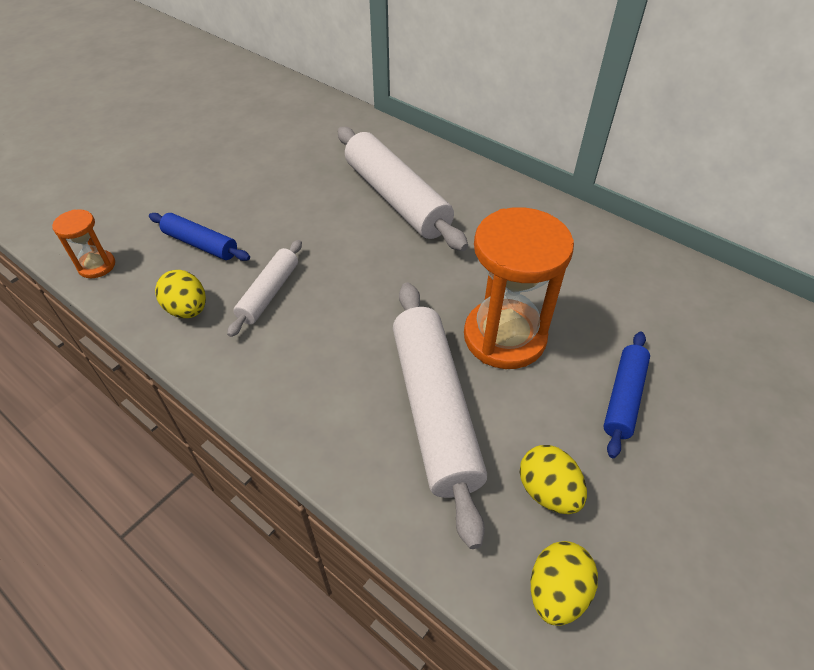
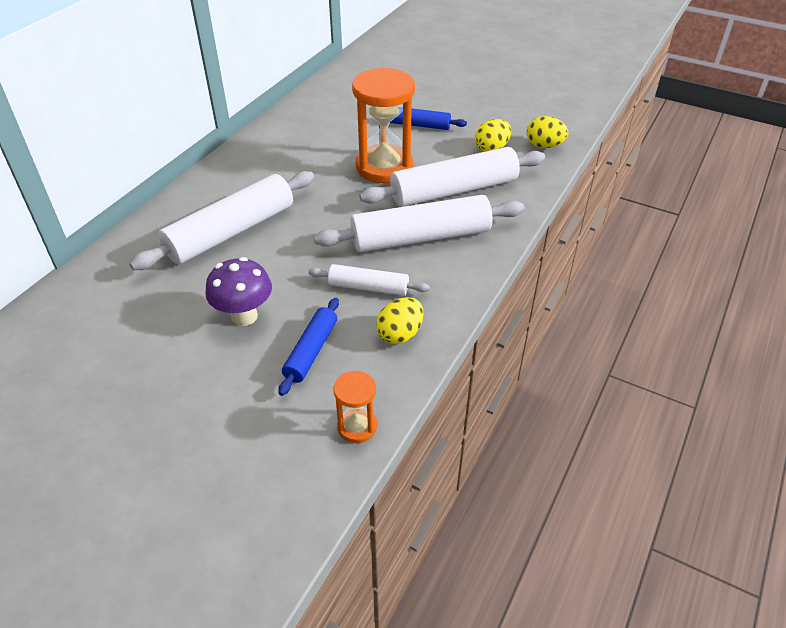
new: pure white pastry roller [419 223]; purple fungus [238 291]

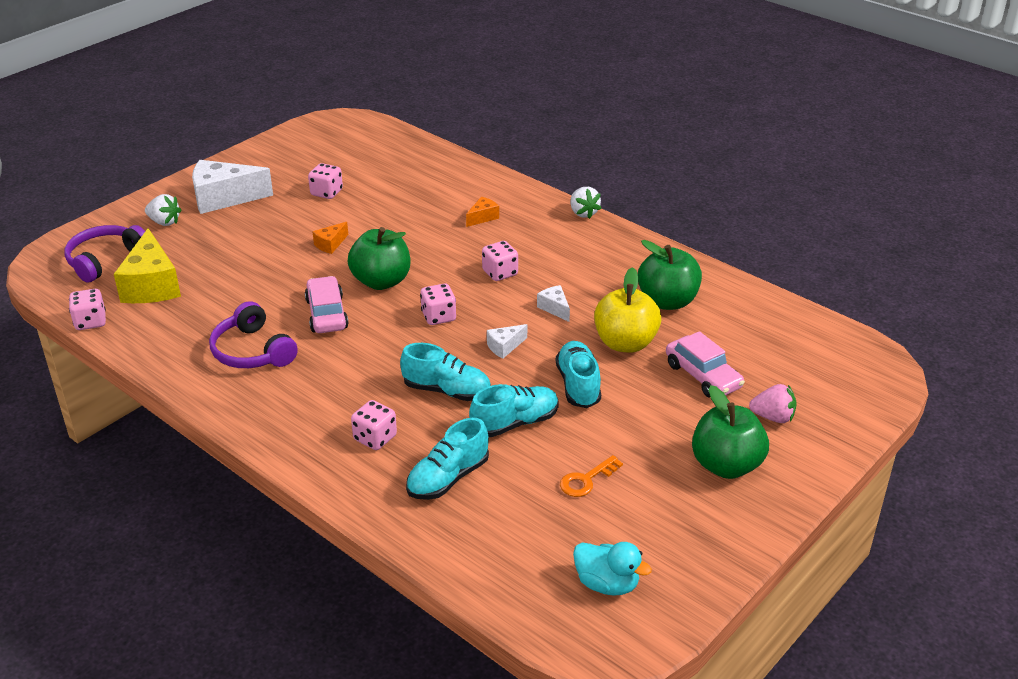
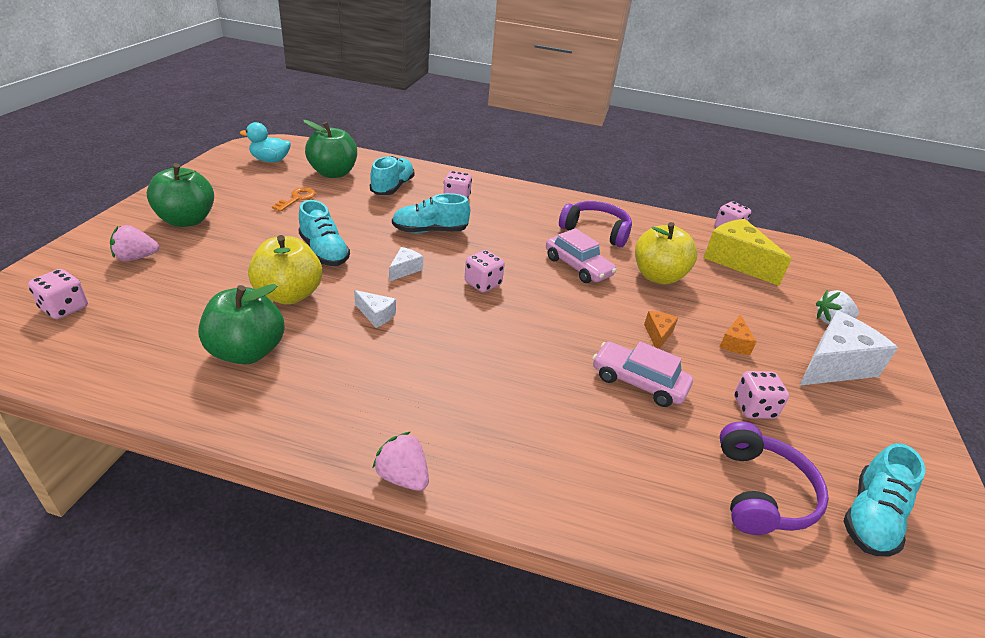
new: golden apple fruit [666 253]
shifted: orange piece of cheese [482 211] to [738 334]; purple over-ear headphones [105 253] to [774 478]; leaf-green apple fruit [379 258] to [330 149]; rosy die [500 261] to [58 294]; rosy toy car [705 364] to [643 374]; aqua lace-up shoe [514 410] to [884 499]
repainted: pure white berry [586 203] to rosy berry [401 461]

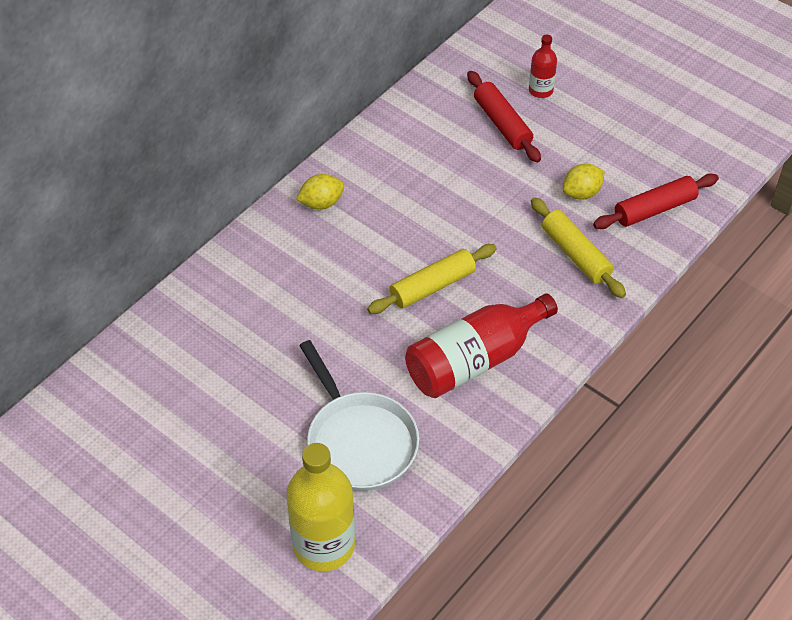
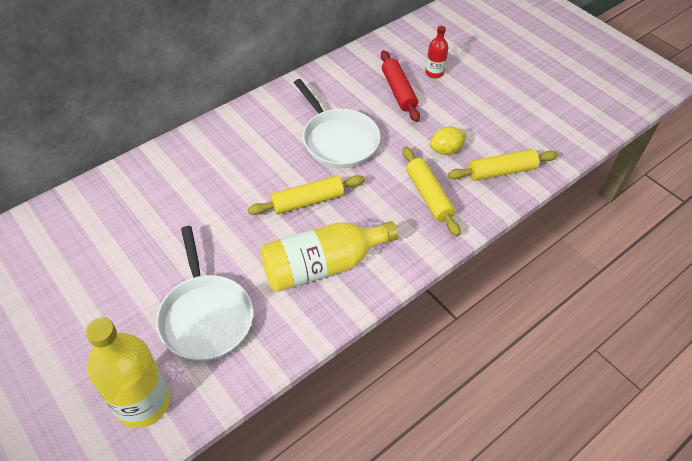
gone: golden citrus fruit [320 192]
new: pure white skillet [337 123]
repainted: scarlet pastry roller [656 201] to golden pastry roller [503 165]; scarlet bottle [481 345] to golden bottle [329 256]

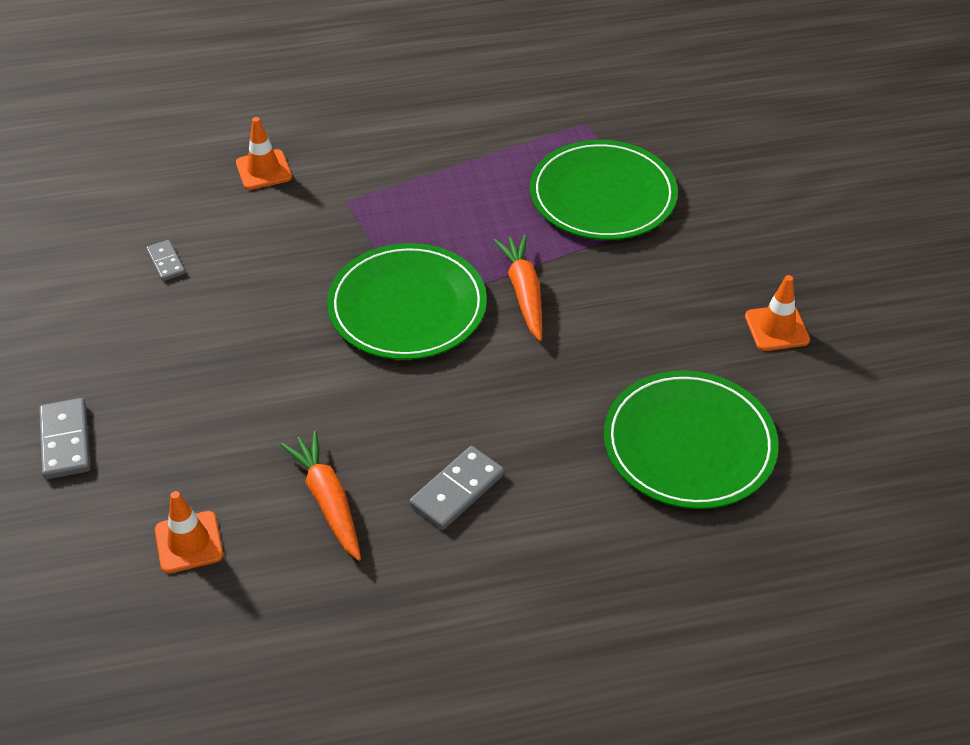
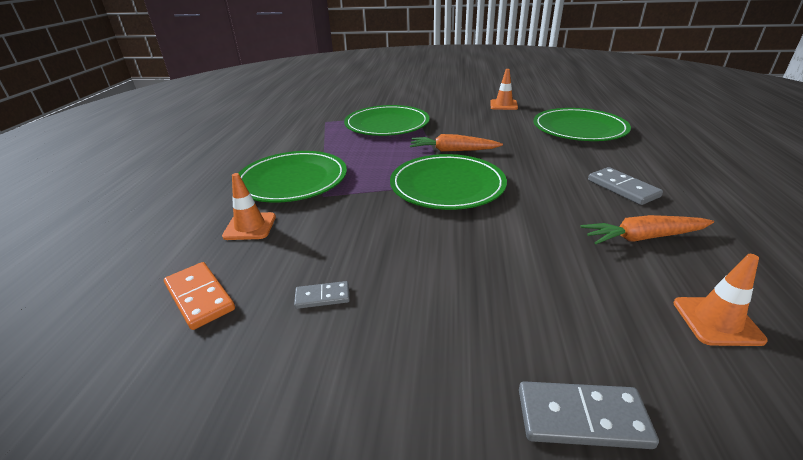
new: leaf-green flat dish [293 177]; orange domino tile [199 296]

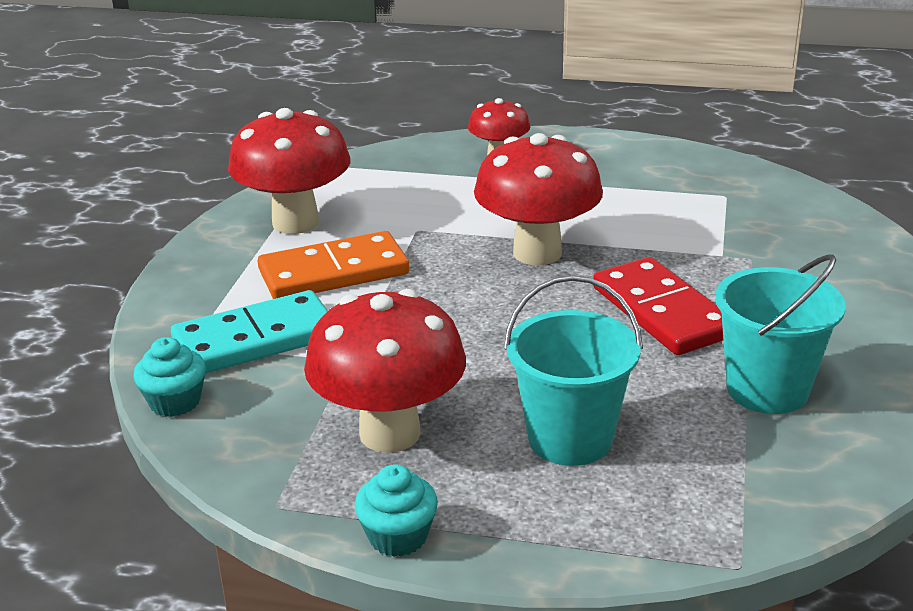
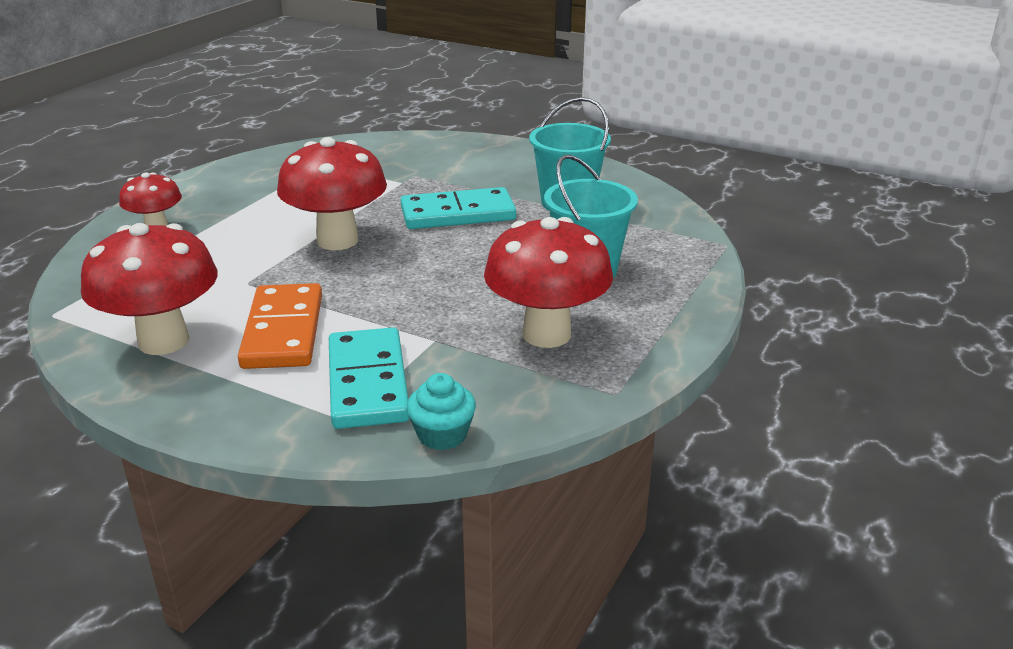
gone: aqua fairy cake [396 510]
repainted: scarlet domino tile [658 306] to aqua domino tile [458 208]

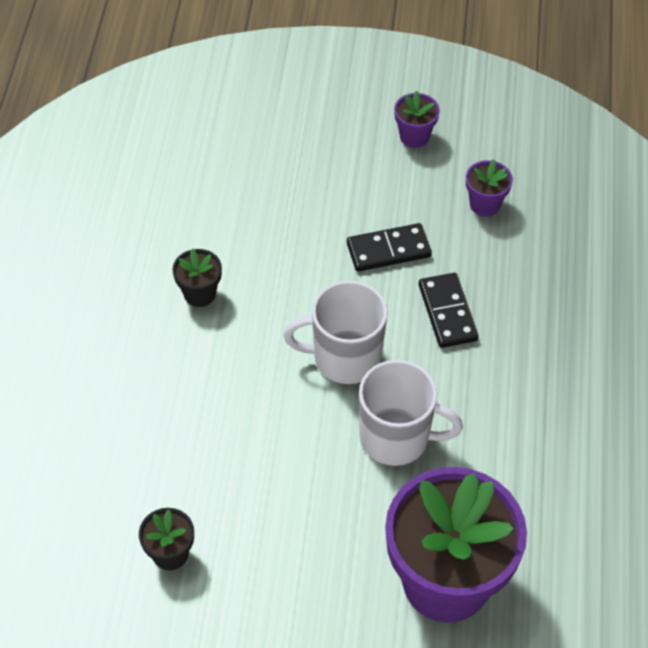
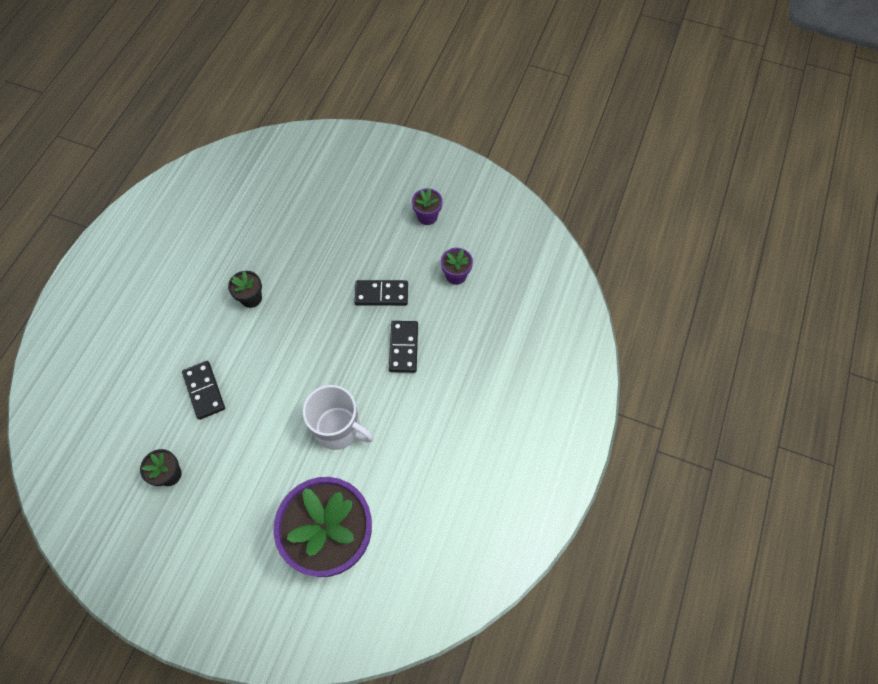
gone: pure white mug [336 332]
new: black domino tile [203 390]

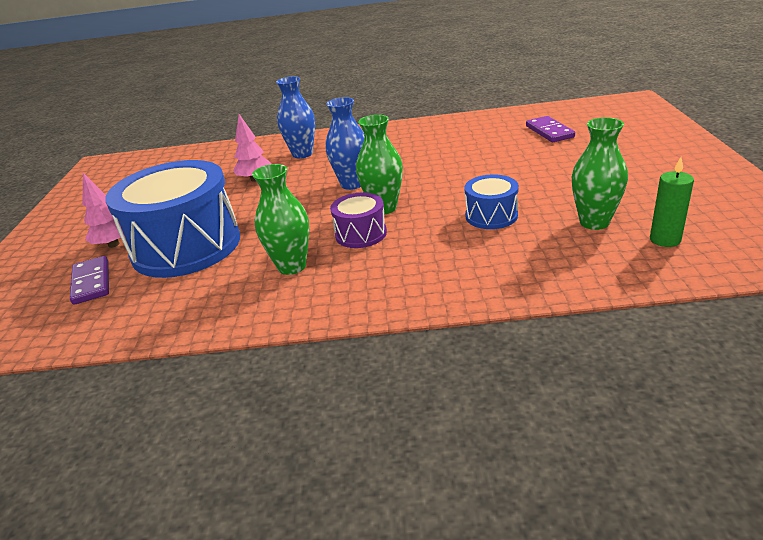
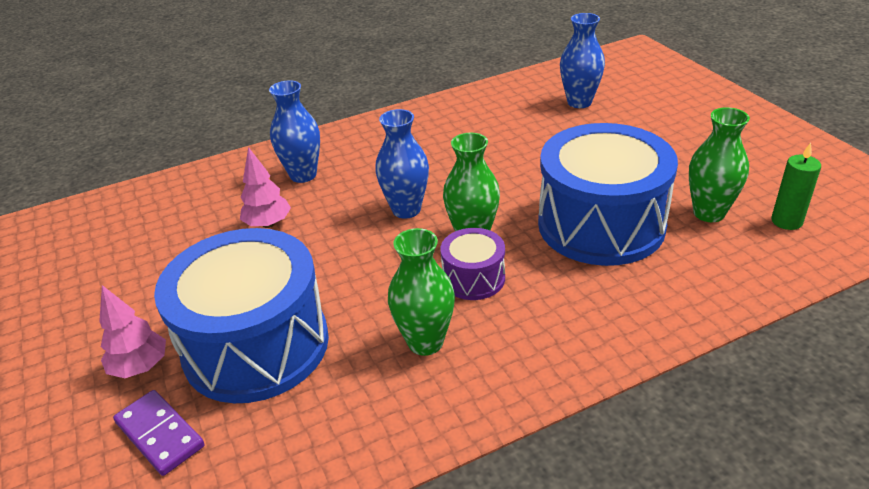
swapped: purple domino tile [550 129] to royal blue vase [582 60]
scaled: royal blue snare drum [492 202] = [608 194] x2.14

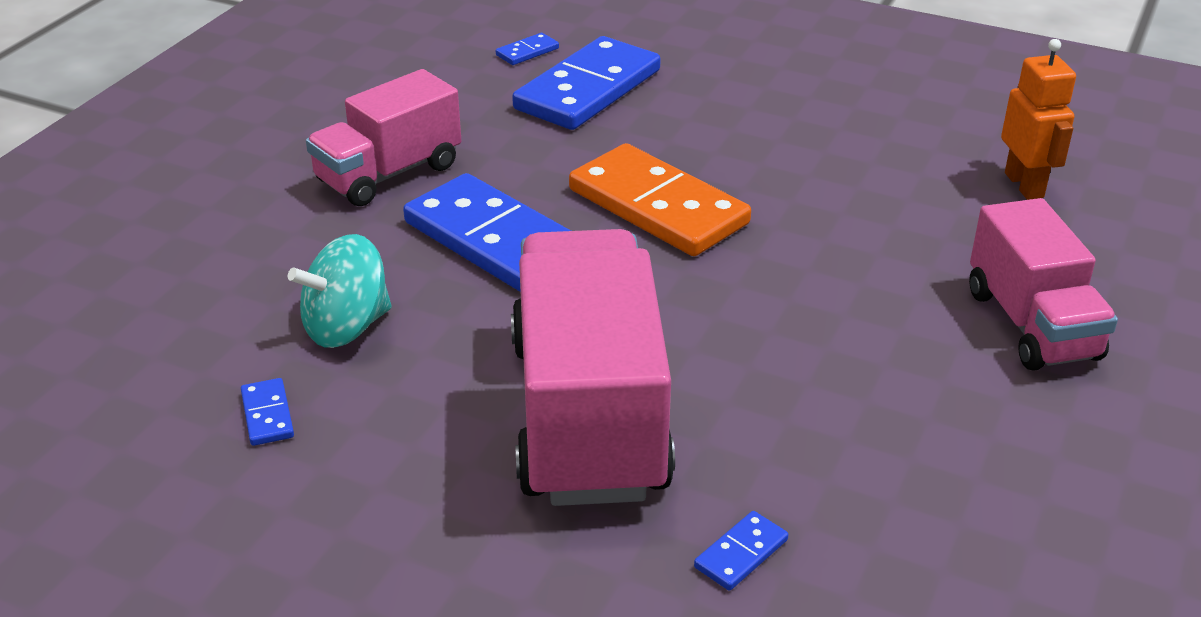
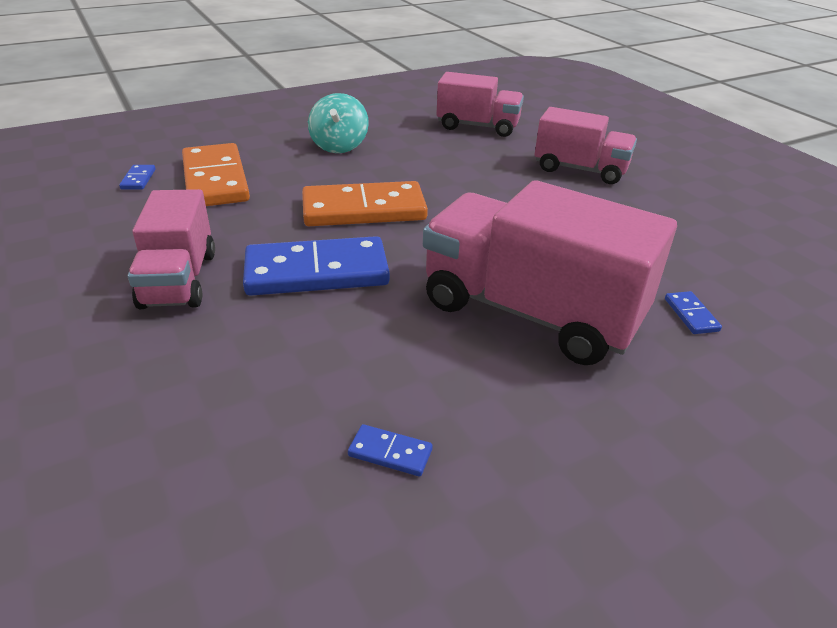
shifted: aqua spinning top [340 291] to [338 123]
swapped: orange robot figure [1038 119] to rosy lorry [480 104]
repainted: royal blue domino tile [586 83] to orange domino tile [216 174]

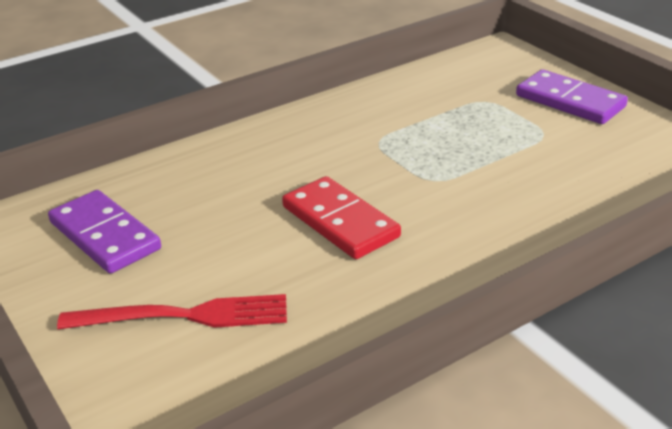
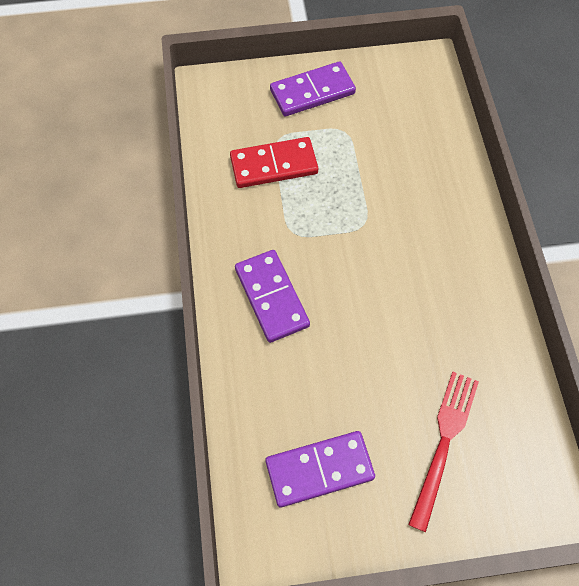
new: purple domino tile [272 296]
shifted: scarlet domino tile [341 217] to [274 162]

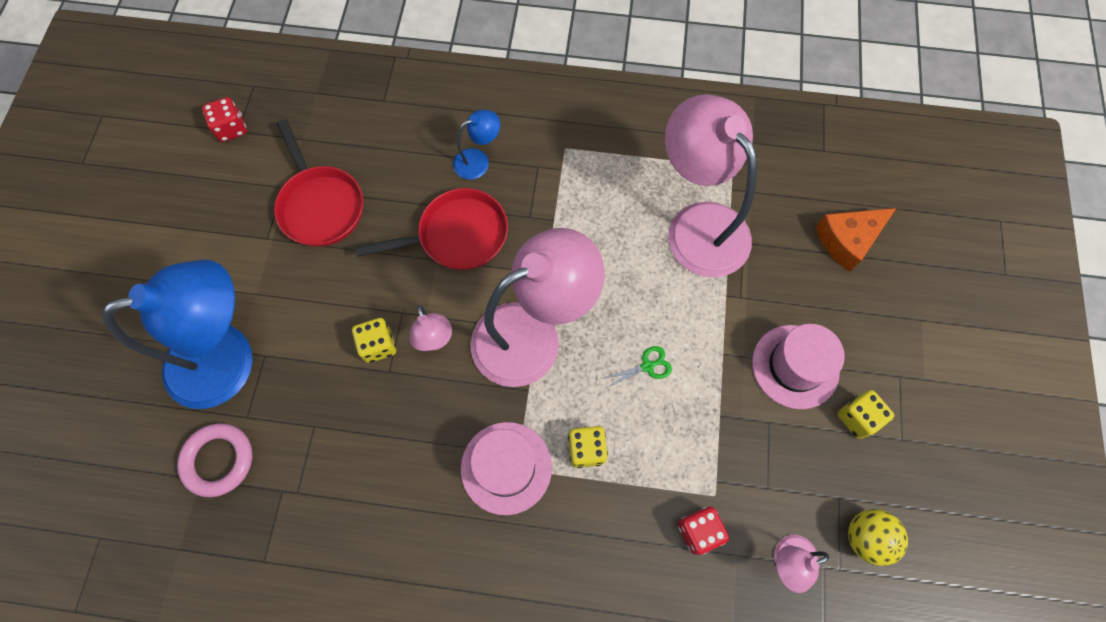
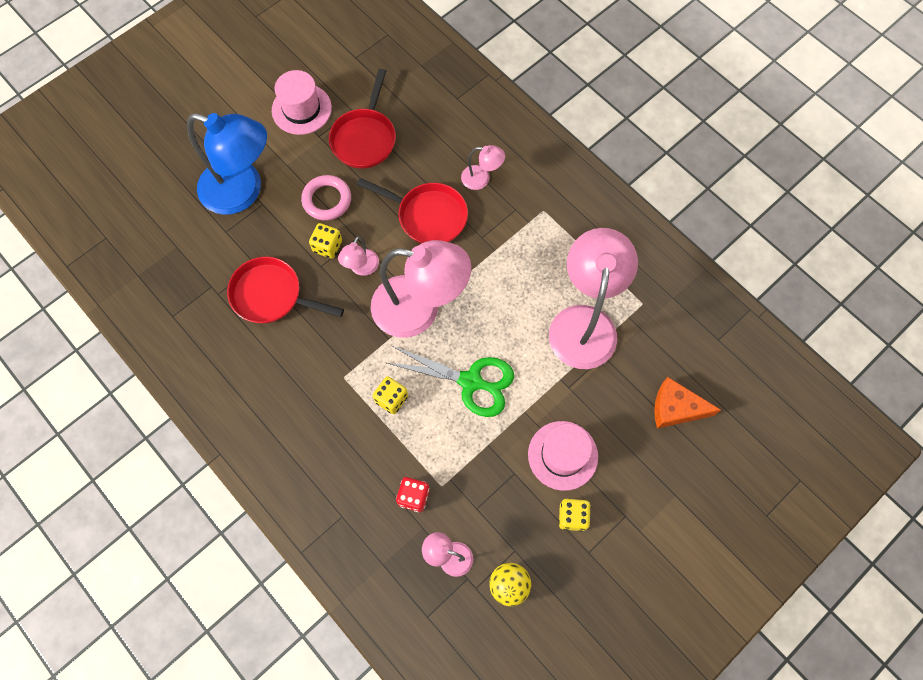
gone: scarlet die [224 119]
new: scarlet skillet [285 290]
shifted: rosy top hat [506 468] to [302 102]; rosy hoop [214 460] to [326 198]
repainted: royal blue lamp [476 145] to rosy lamp [483 167]
scaled: leaf-green shears [637 367] = [450 381] x2.33

